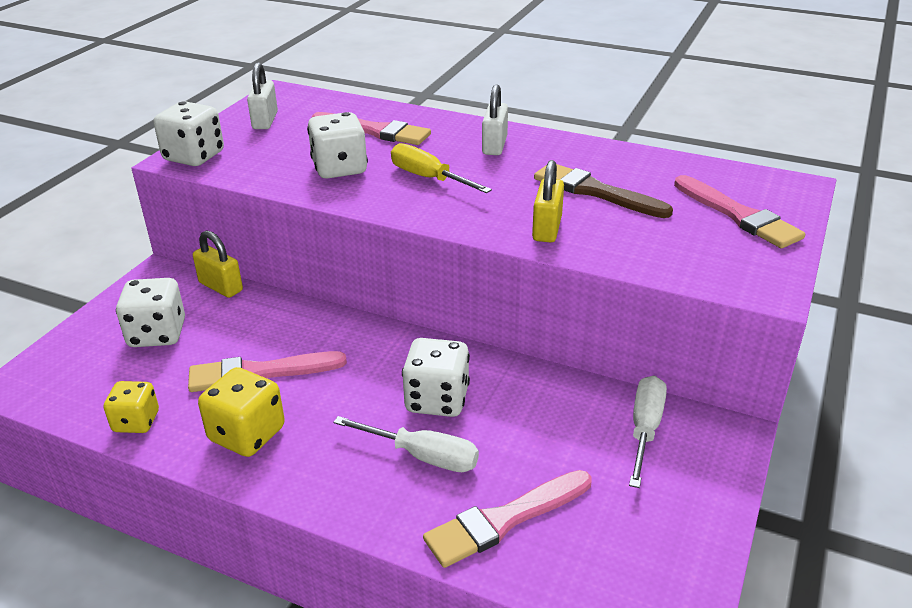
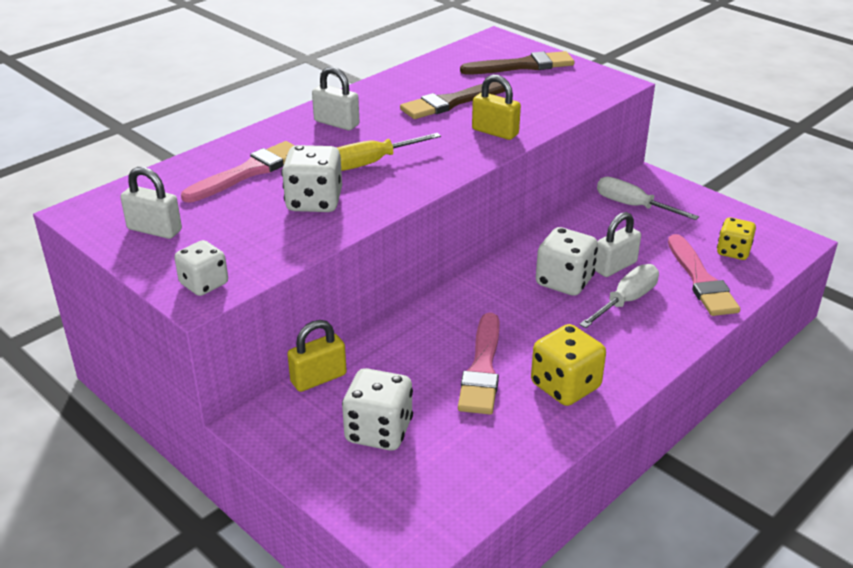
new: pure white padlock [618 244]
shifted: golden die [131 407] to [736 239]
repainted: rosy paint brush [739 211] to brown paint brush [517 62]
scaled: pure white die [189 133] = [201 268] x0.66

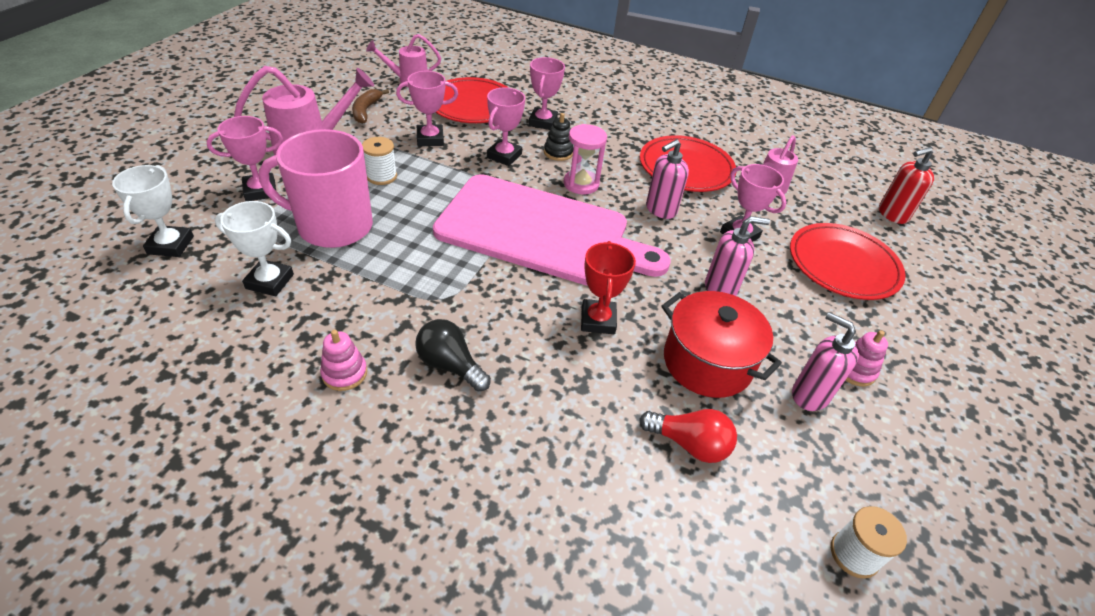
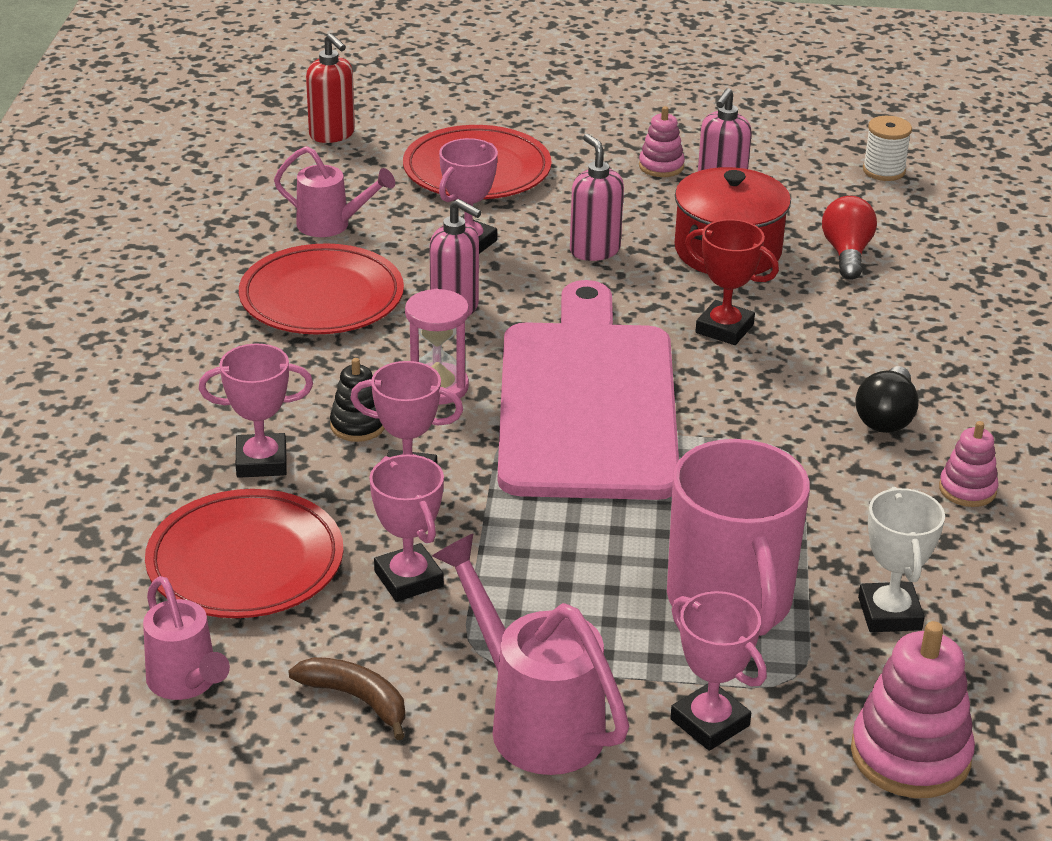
gone: pure white spool [379 161]
swapped: pure white trophy [153 211] to rosy stacking toy [913 709]
rotated: brown banana fruit [370 106] = [346 698] 135 degrees counterclockwise; scarlet trophy [608 287] = [732 282] 45 degrees clockwise

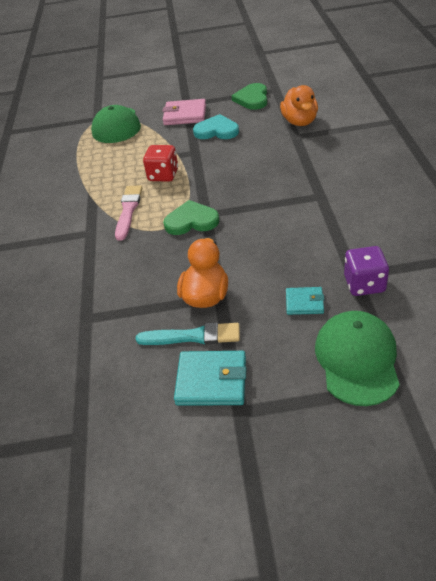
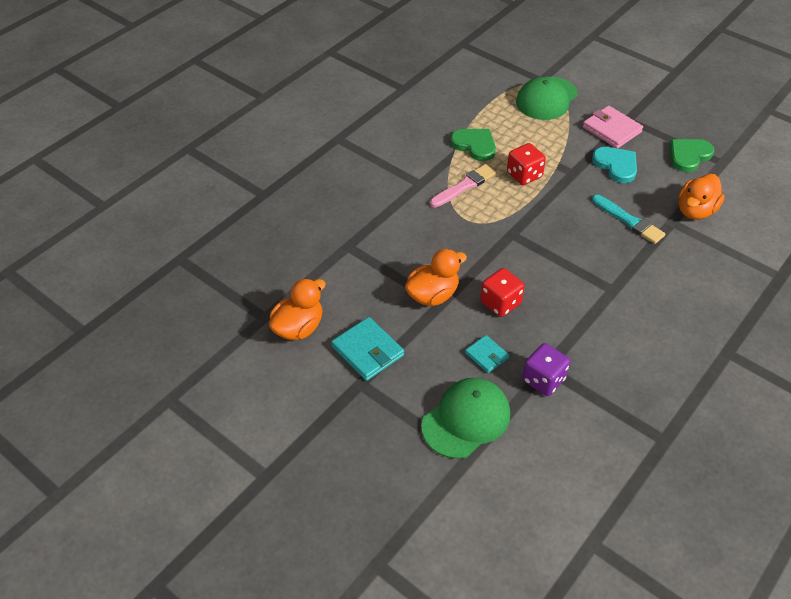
new: scarlet die [502 292]; orange toy duck [297 309]
shifted: leaf-green love heart [191 217] to [473 145]; aqua paint brush [188 333] to [628 219]

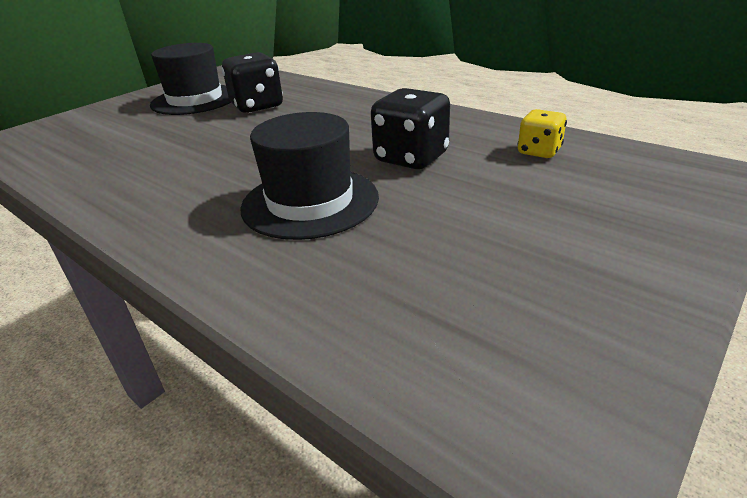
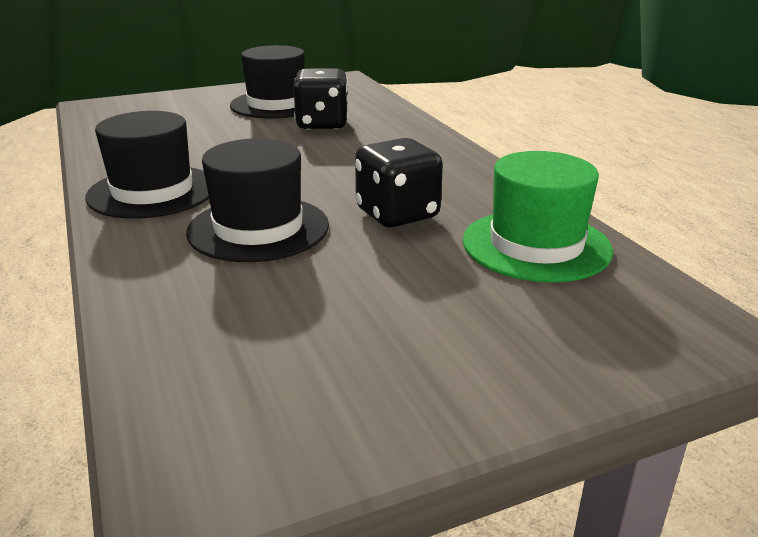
new: black top hat [147 165]
swapped: golden die [542 133] to leaf-green top hat [538 216]

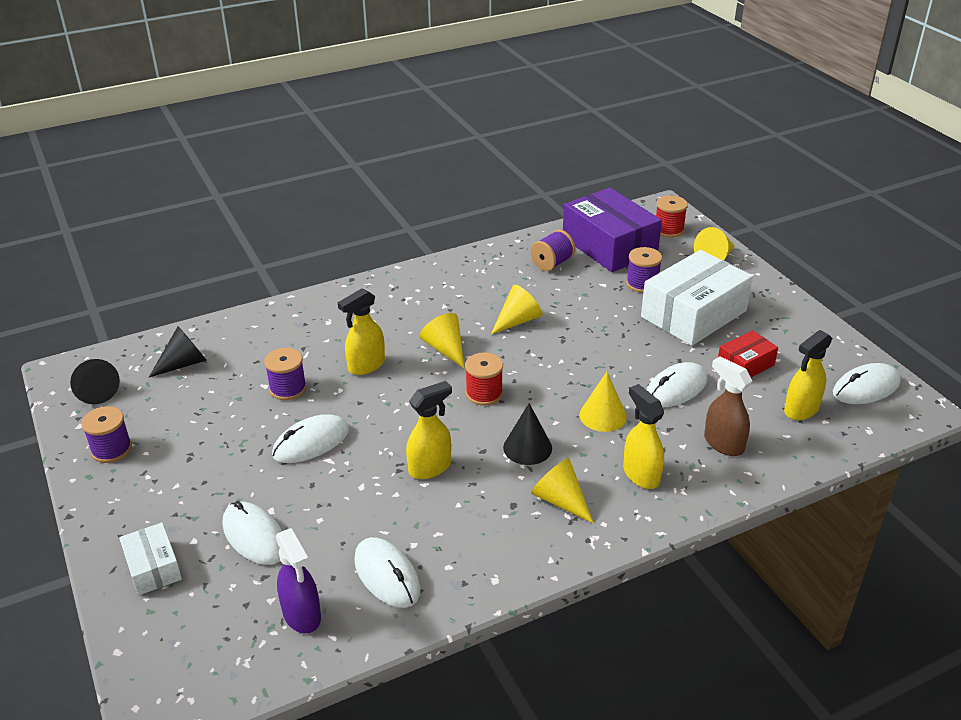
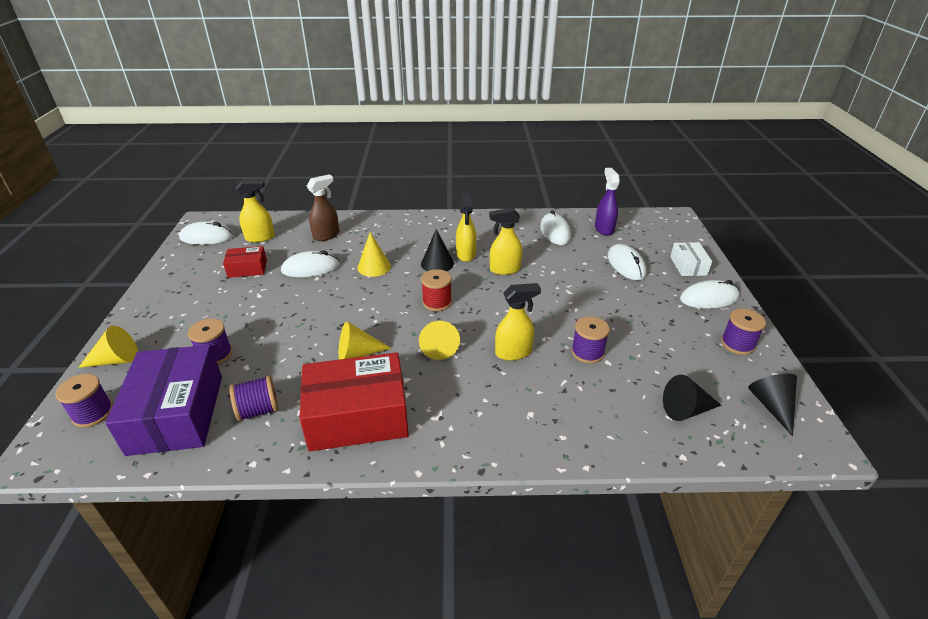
gone: pure white package [697 298]; golden cone shape [562 490]
new: scarlet package [354 401]
shifted: golden spray cleaner [643 436] to [466 228]; pure white mouse [310 438] to [710 294]
repainted: scarlet spool [672 216] to purple spool [84 401]
rotated: brown spray cleaner [728 406] = [323 207] 120 degrees counterclockwise

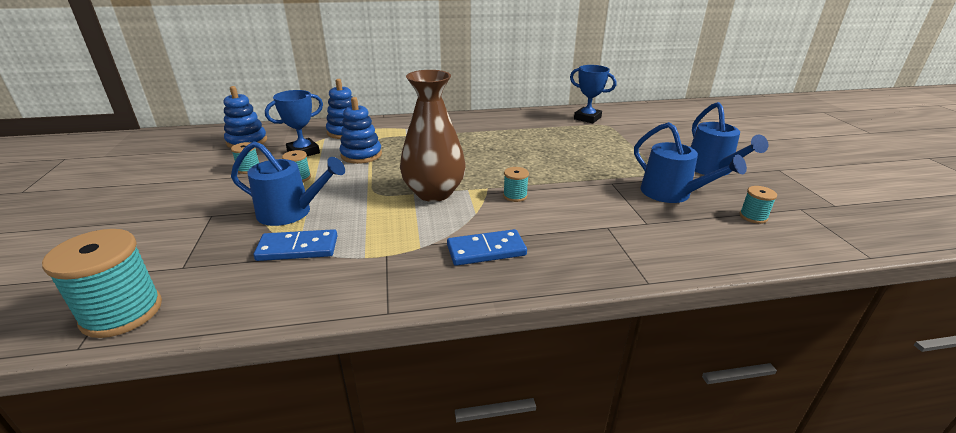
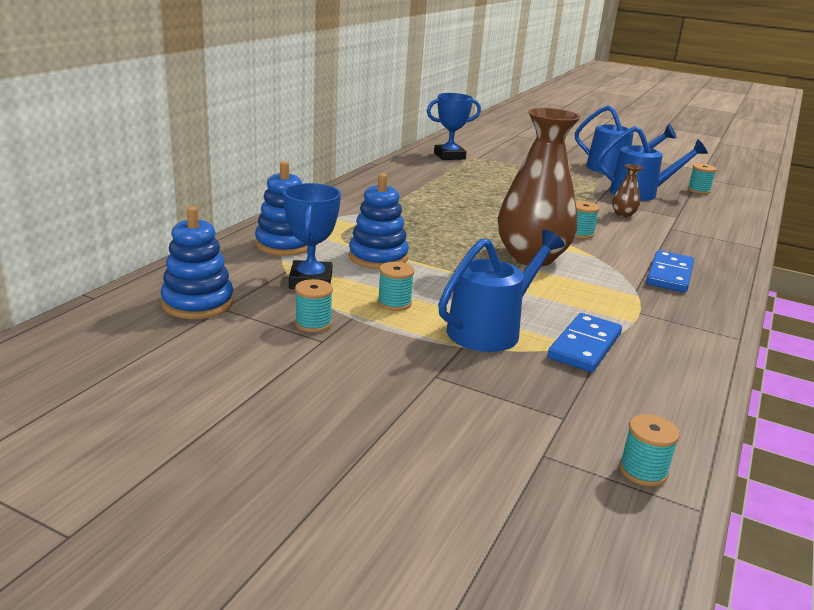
new: brown vase [627 190]
scaled: aqua spool [102 283] = [649 450] x0.49

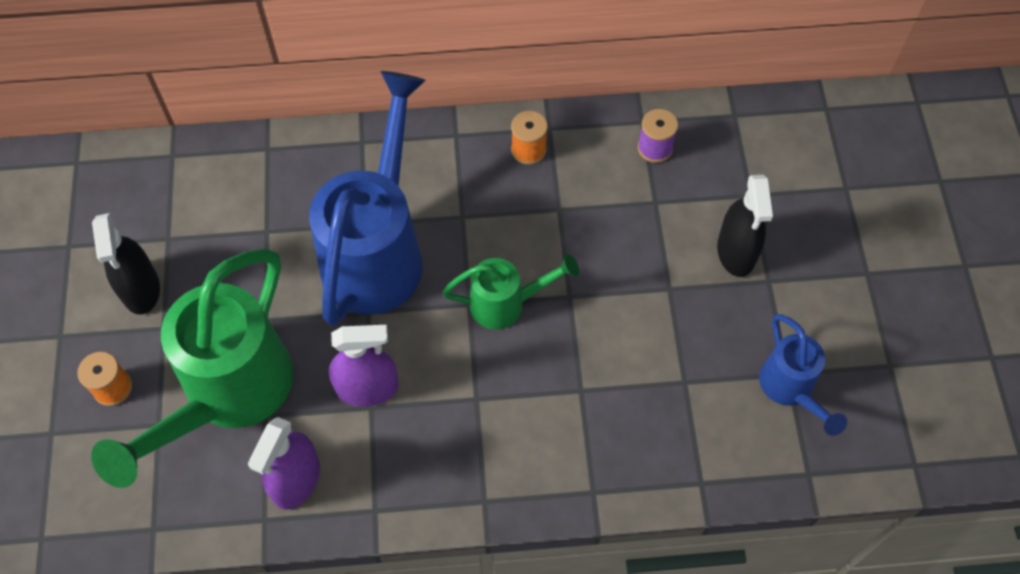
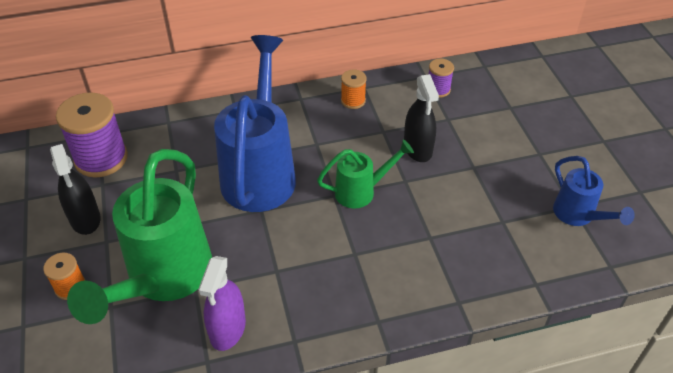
gone: purple spray cleaner [364 365]
new: purple spool [92 134]
shifted: black spray cleaner [745 226] to [421 118]

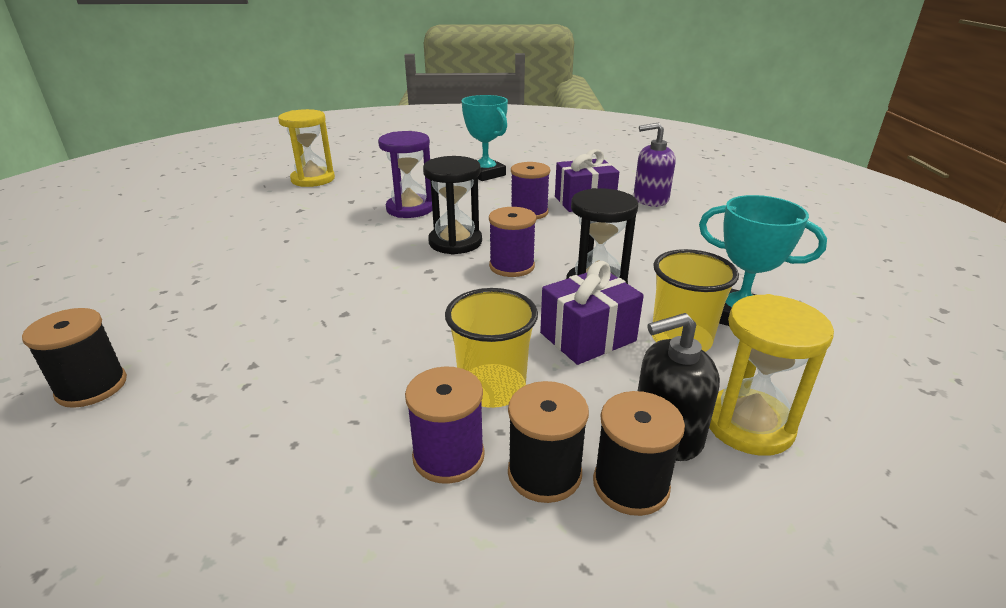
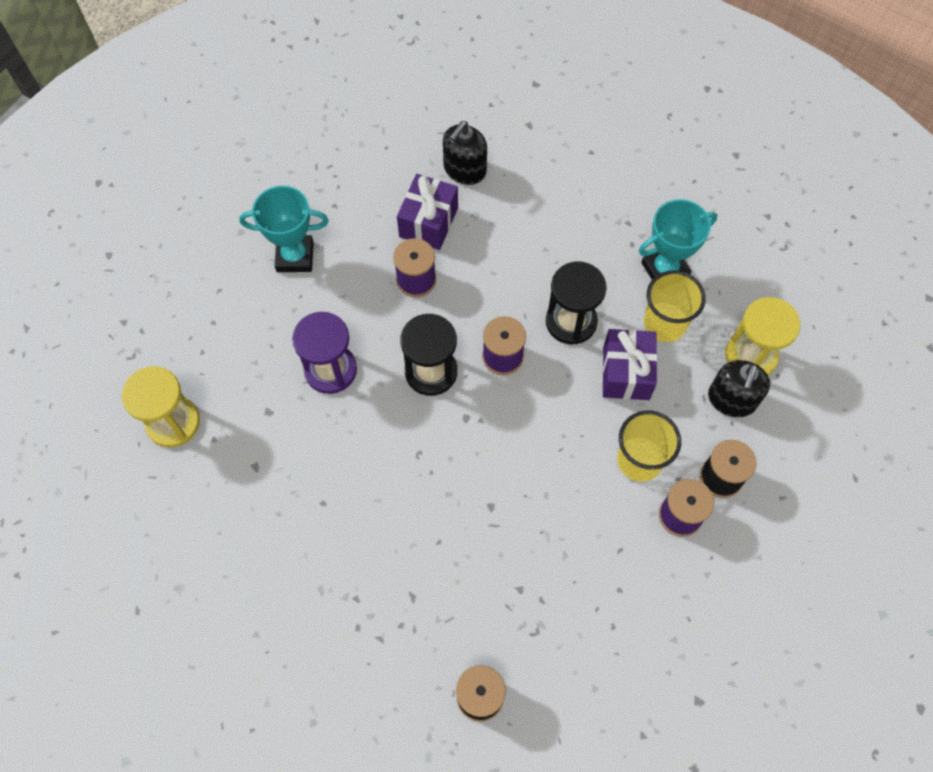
gone: black spool [639 453]
repainted: purple soap dispenser [654 165] to black soap dispenser [465 153]

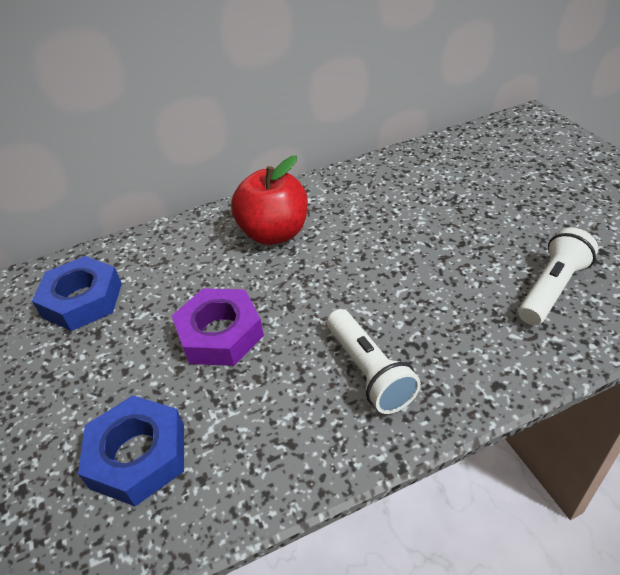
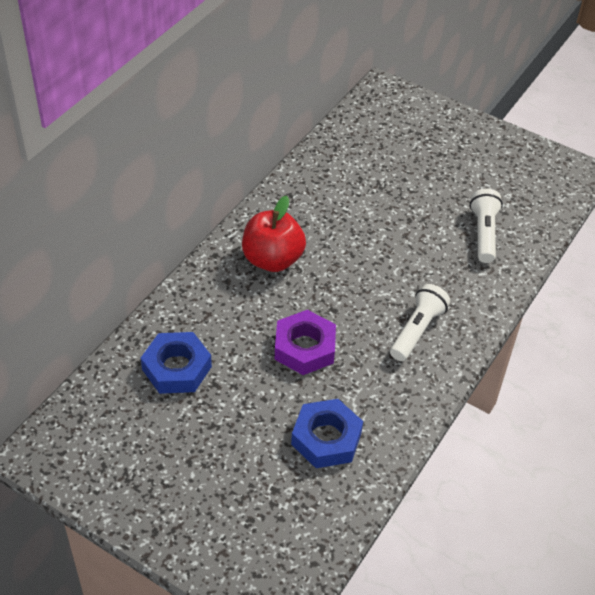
rotated: pure white torch [374 361] = [420 322] 90 degrees counterclockwise

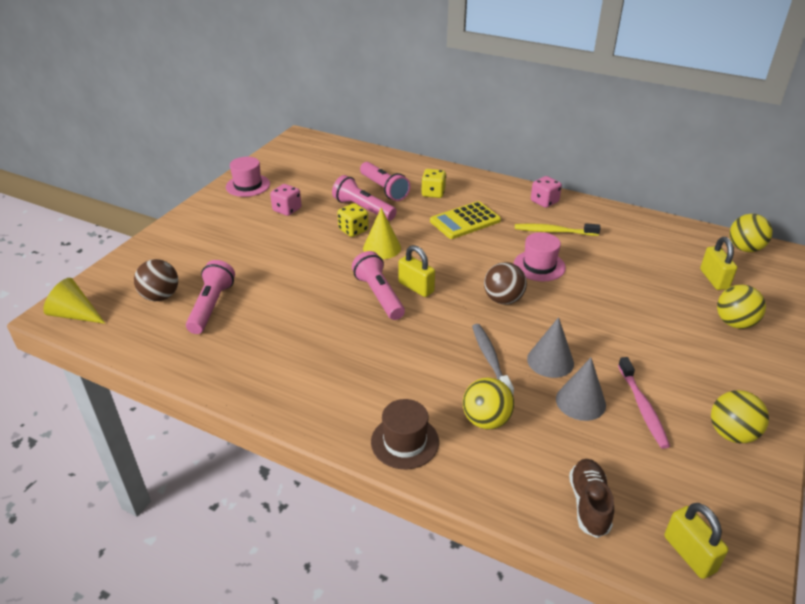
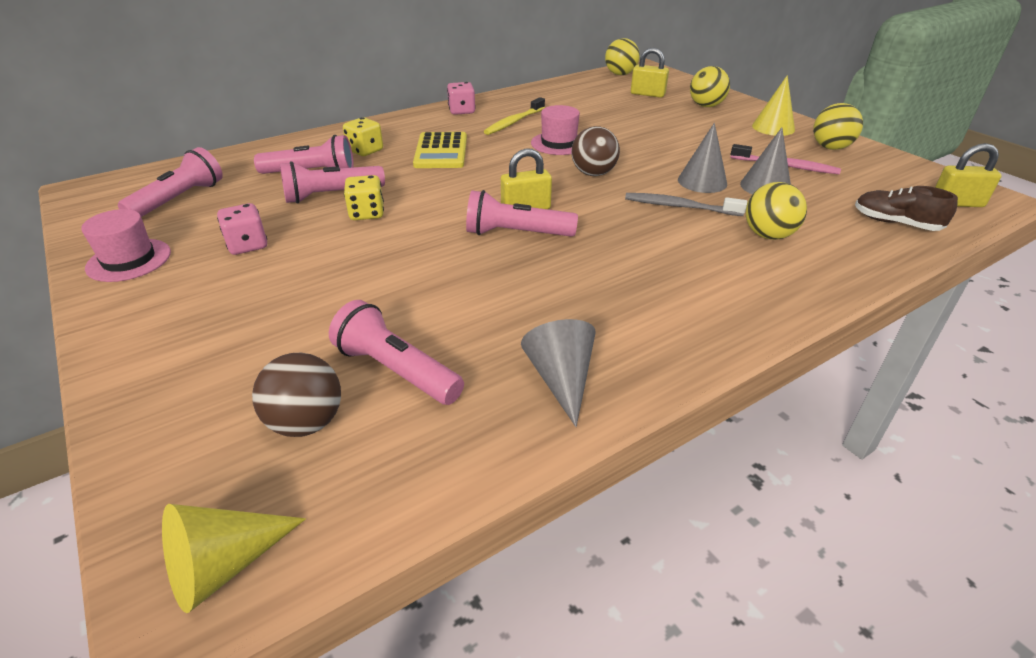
gone: brown top hat [405 434]
new: rosy torch [170 182]; ash-grey cone shape [558 373]
shifted: golden cone shape [382 233] to [773 105]

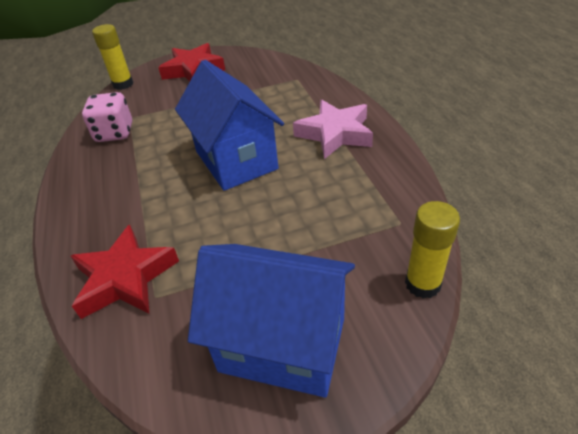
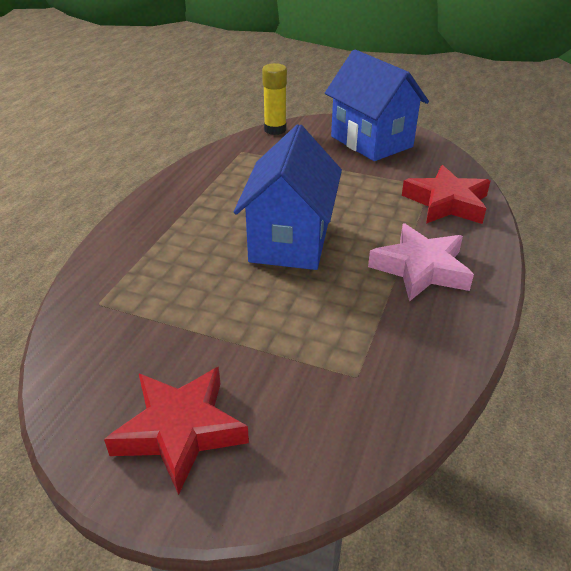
gone: golden stick of glue [112 57]; rosy die [107 117]
shifted: rosy star shape [333 129] to [421 262]

